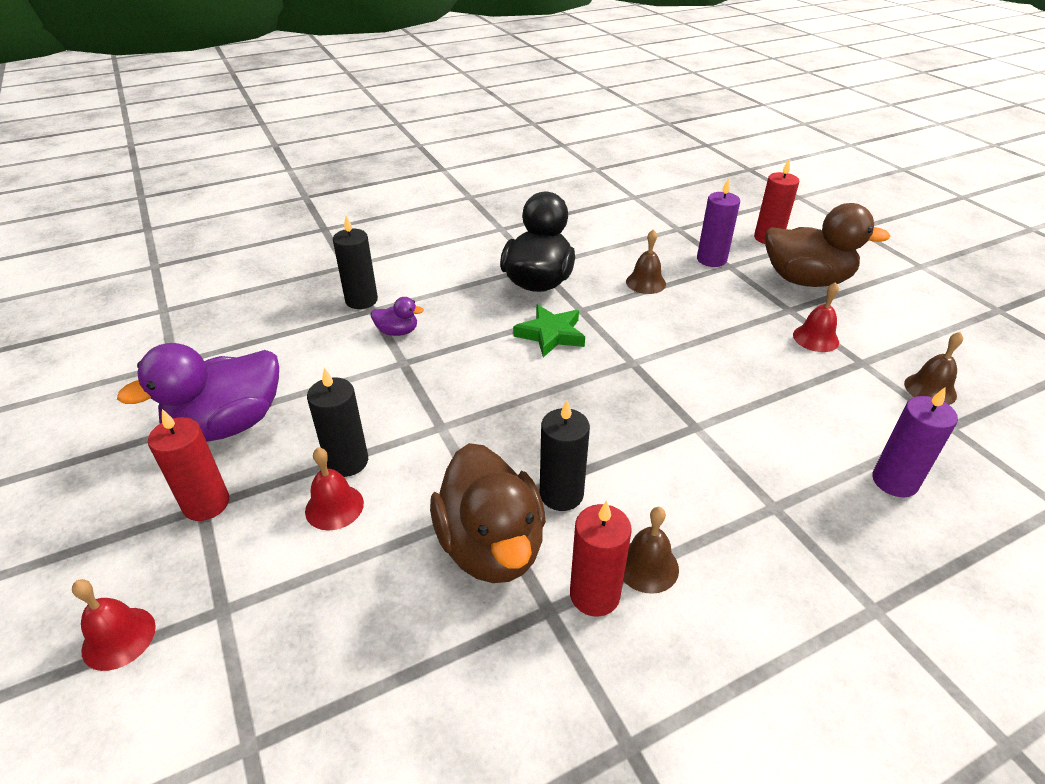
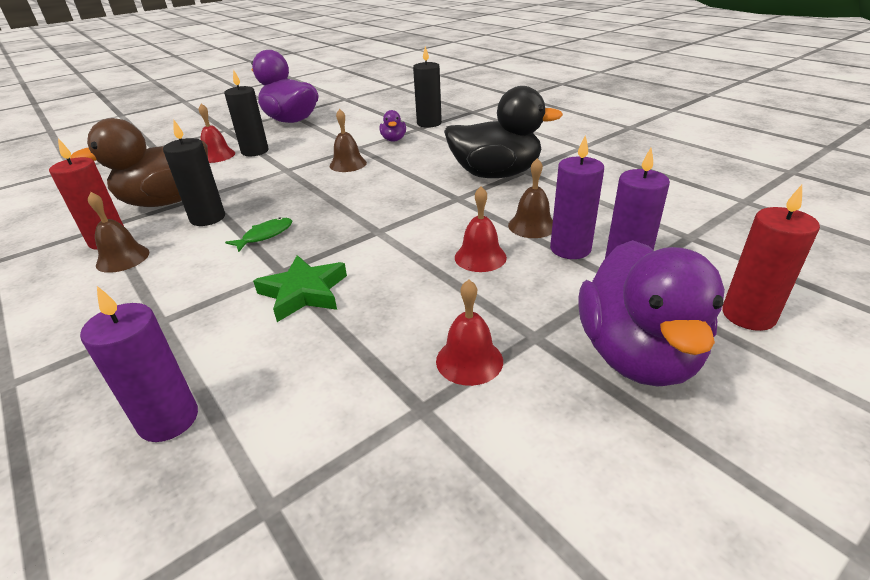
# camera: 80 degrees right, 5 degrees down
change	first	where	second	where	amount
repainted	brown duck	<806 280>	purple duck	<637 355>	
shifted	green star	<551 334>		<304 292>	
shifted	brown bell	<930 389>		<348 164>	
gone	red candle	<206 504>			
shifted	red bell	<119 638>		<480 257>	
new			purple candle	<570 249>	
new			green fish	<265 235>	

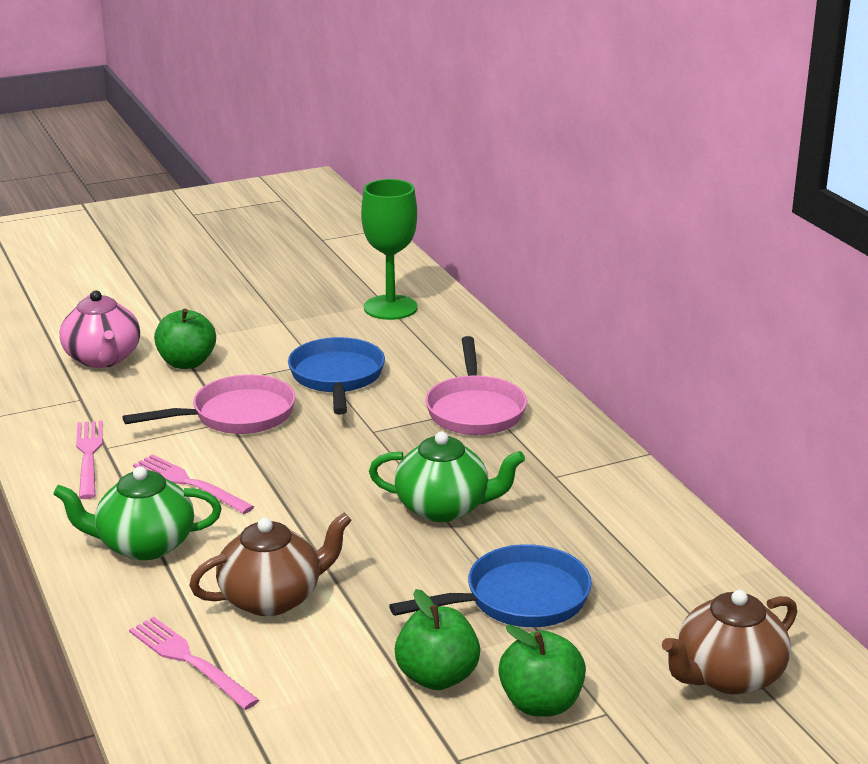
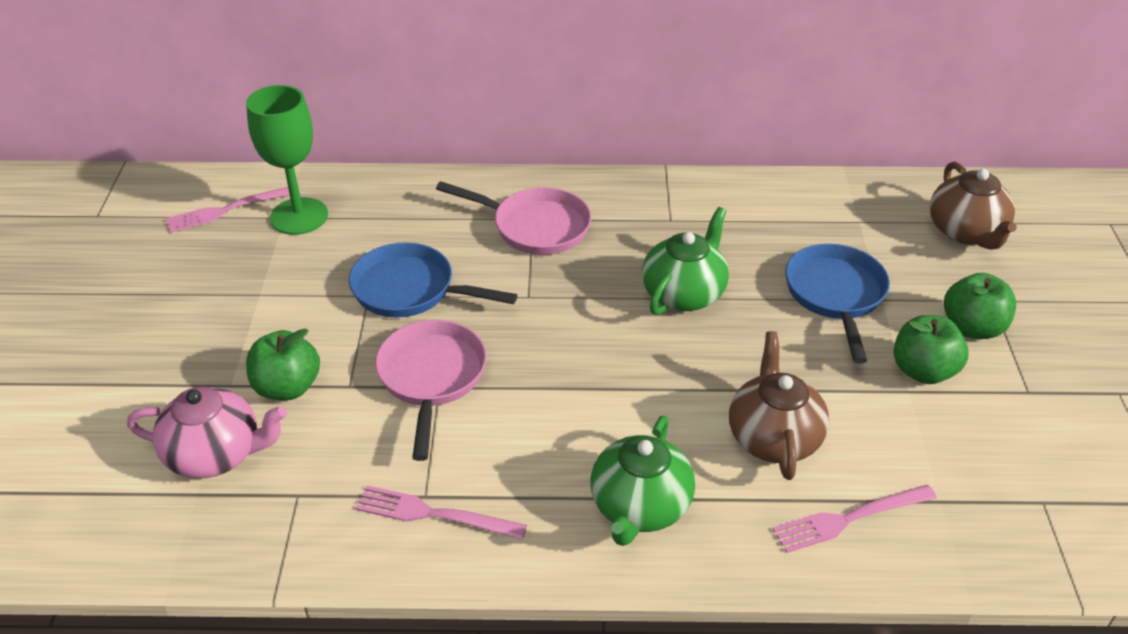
# camera: 65 degrees left, 15 degrees up
change	first	where	second	where	amount
shifted	pink fork	<189 483>		<227 210>	

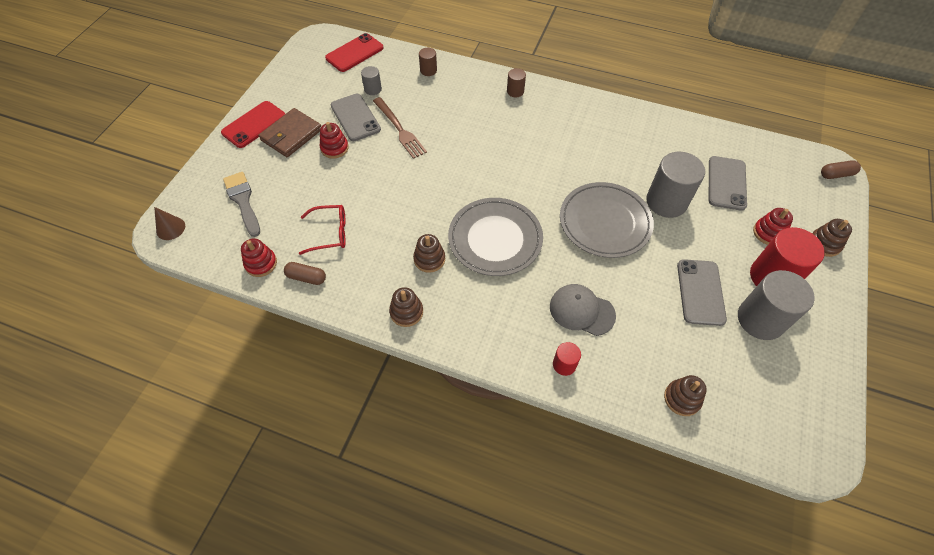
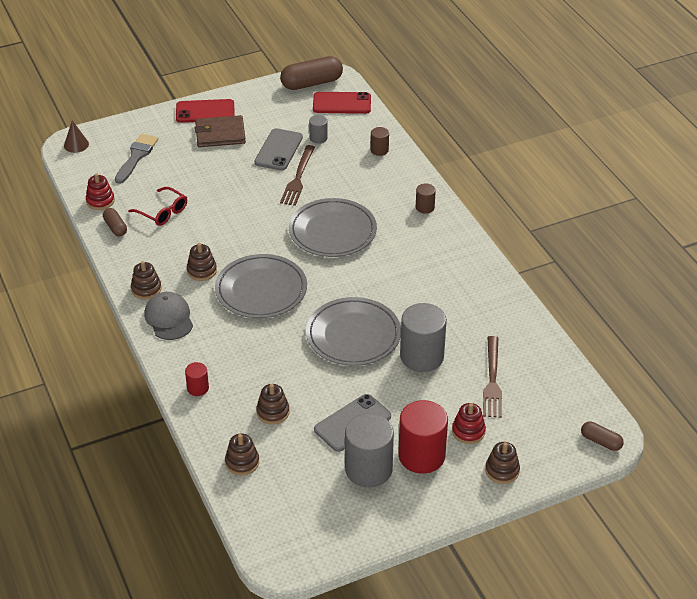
# camera: 45 degrees right, 15 degrees down
change	first	where	second	where	amount
gone	red stacking toy	<334 148>			
swapped	grey phone	<726 183>	brown fork	<492 380>	
shifted	grey cap	<581 311>		<169 318>	
new			brown capsule	<311 83>	
new			grey plate	<332 231>	
new			brown stacking toy	<273 412>	

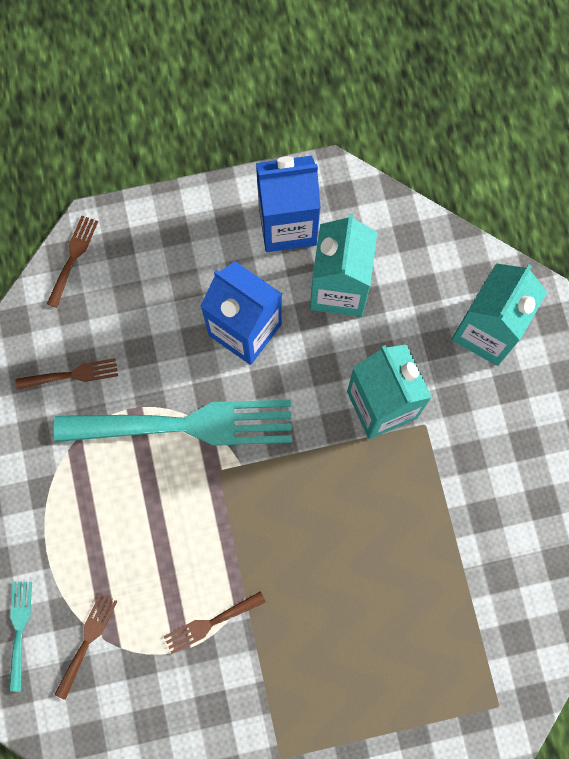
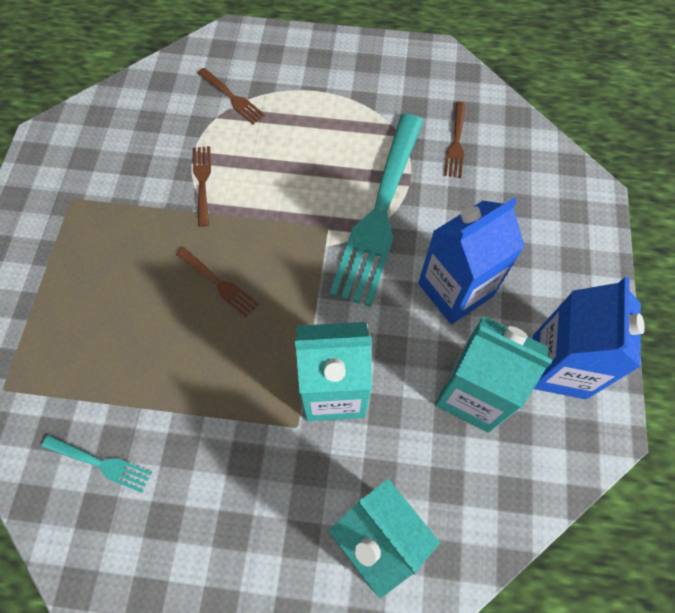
# camera: 110 degrees right, 10 degrees down
change	first	where	second	where	amount
shifted	brown fork	<73 257>		<219 283>	
shifted	turquoise fork	<19 630>		<101 463>	

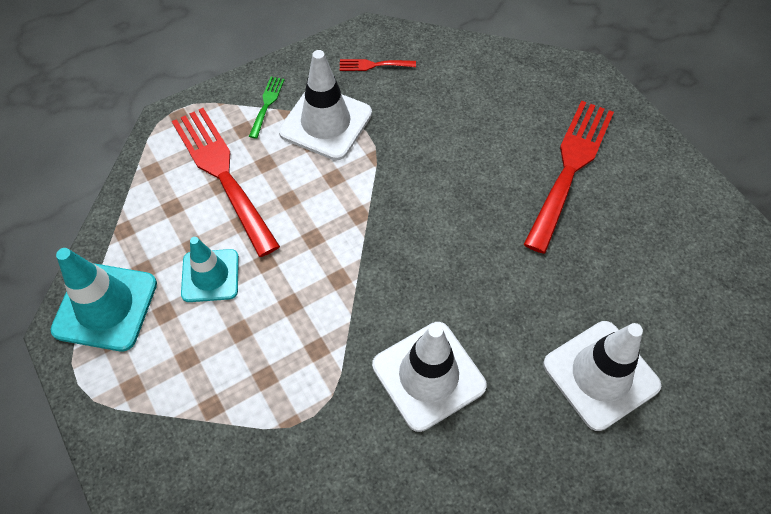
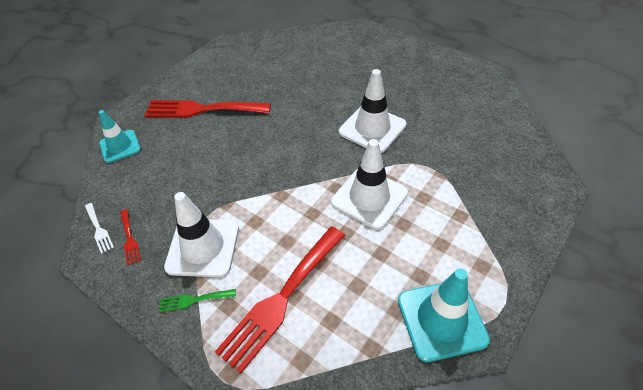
# camera: 110 degrees left, 10 degrees down
change	first	where	second	where	amount
shifted	turquoise traffic cone	<210 276>		<120 146>	
shifted	white traffic cone	<600 375>		<369 197>	
new			white fork	<99 229>	

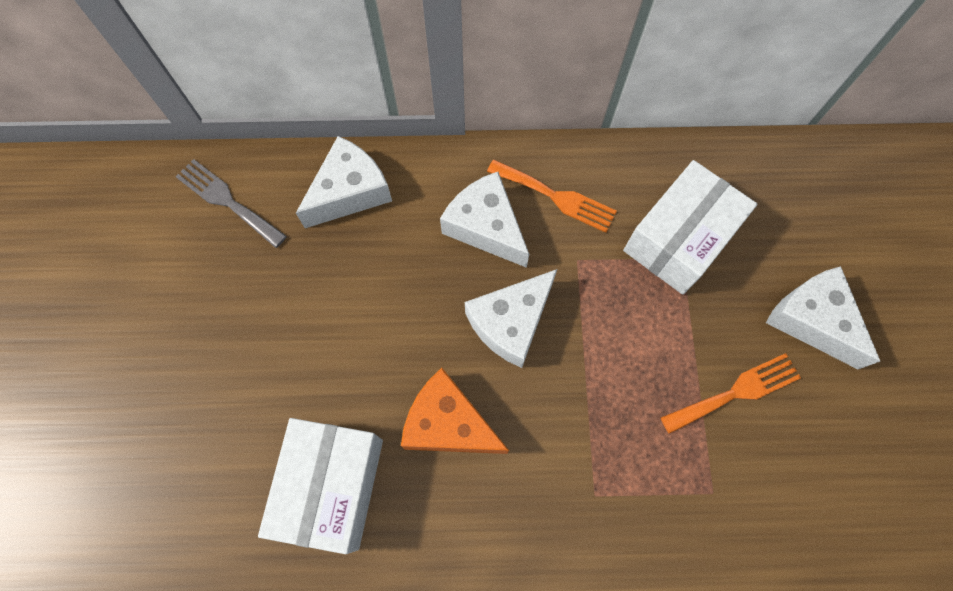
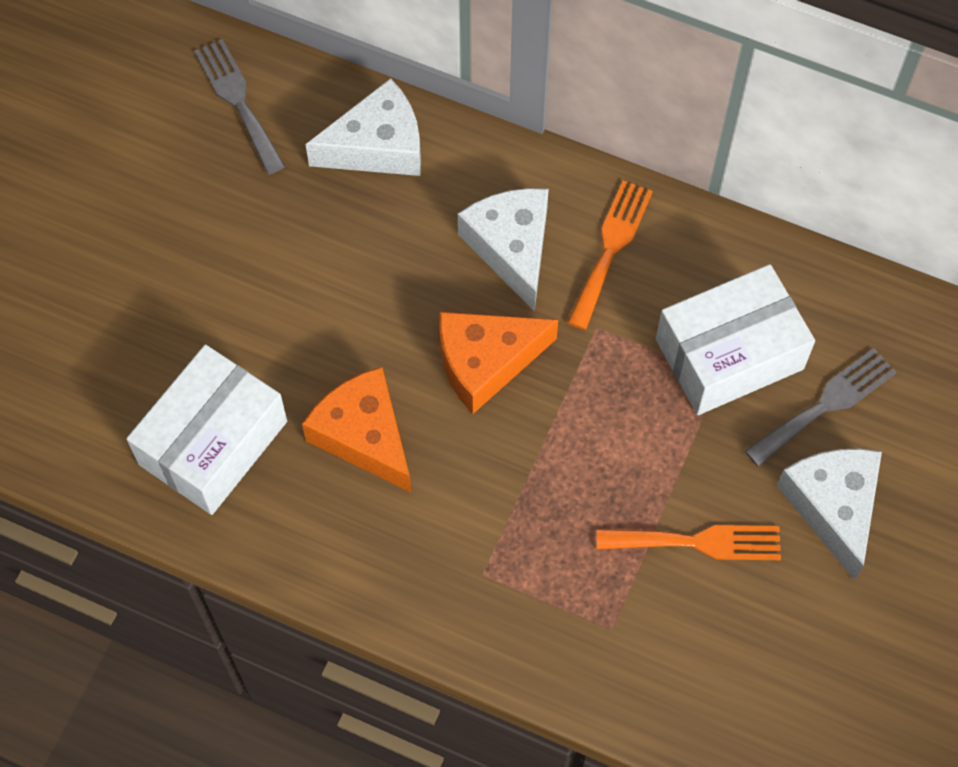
# camera: 25 degrees right, 5 degrees down
change	first	where	second	where	amount
rotated	orange fork	<556 197>		<611 248>	120 degrees counterclockwise
repainted	white cheese	<511 322>	orange cheese	<485 362>	
new			grey fork	<825 404>	

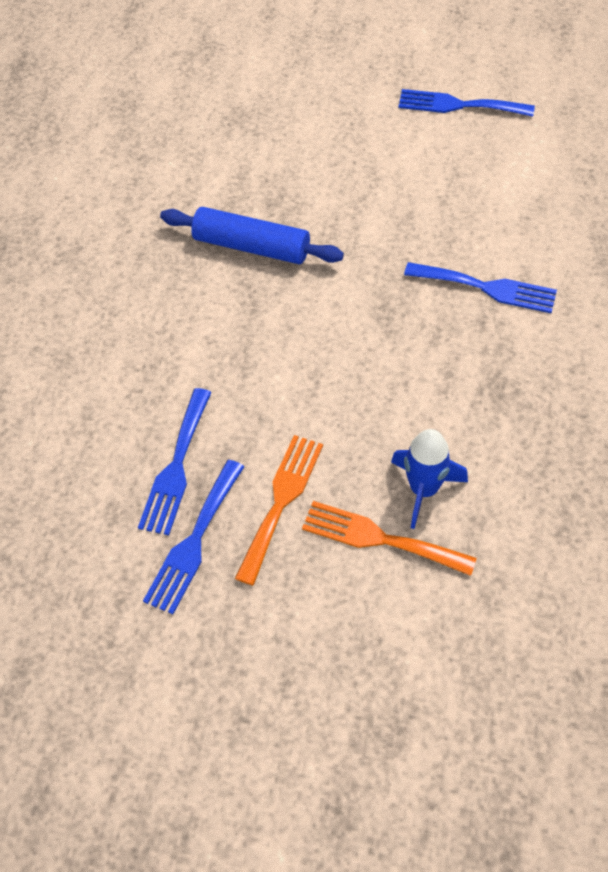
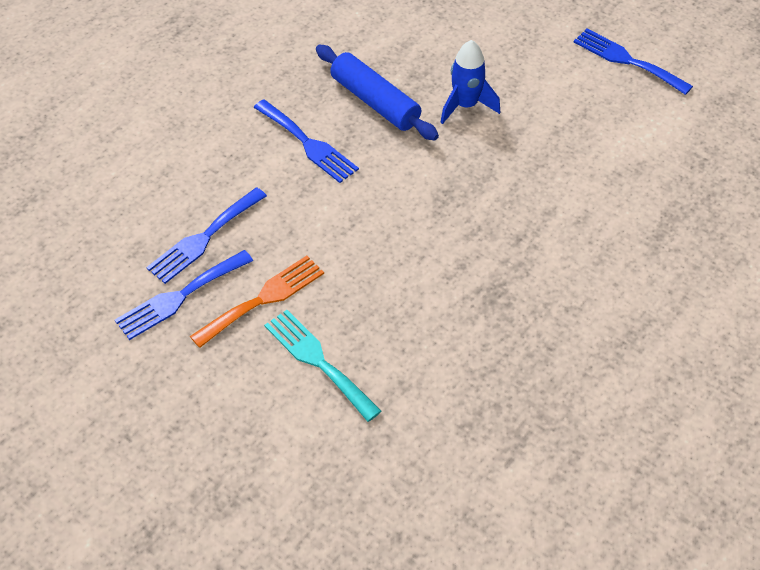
# camera: 25 degrees right, 5 degrees down
change	first	where	second	where	amount
shifted	blue fork	<487 288>		<308 144>	
shifted	blue rocket	<424 489>		<466 105>	
repainted	orange fork	<380 538>	turquoise fork	<318 361>	

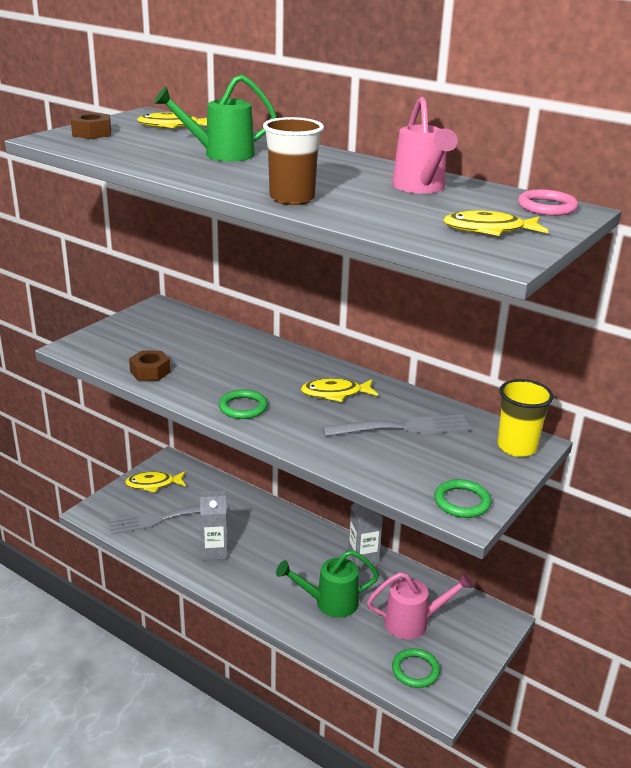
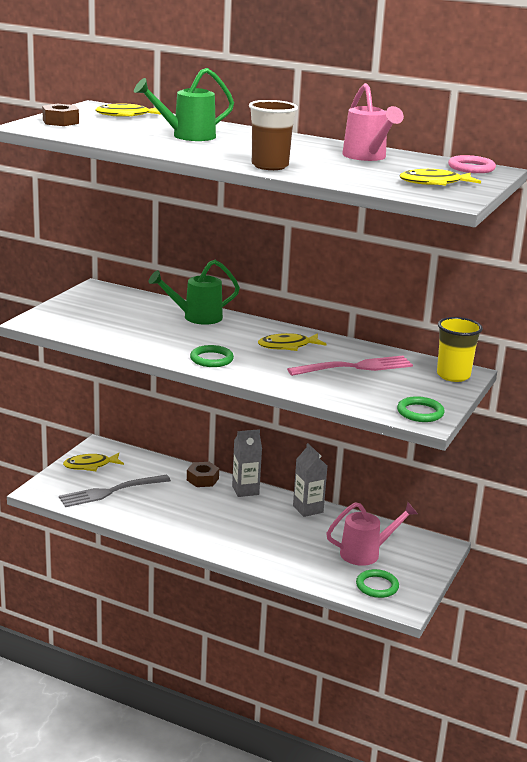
# camera: 10 degrees left, 5 degrees down
change	first	where	second	where	amount
shifted	brown nut	<150 372>		<202 479>	
repainted	grey fork	<403 428>	pink fork	<355 367>	
shifted	grey carton	<214 551>		<245 490>	
shifted	green watering can	<329 603>		<196 317>	

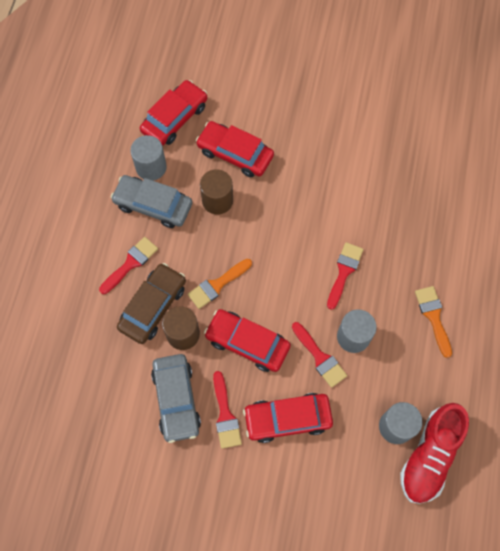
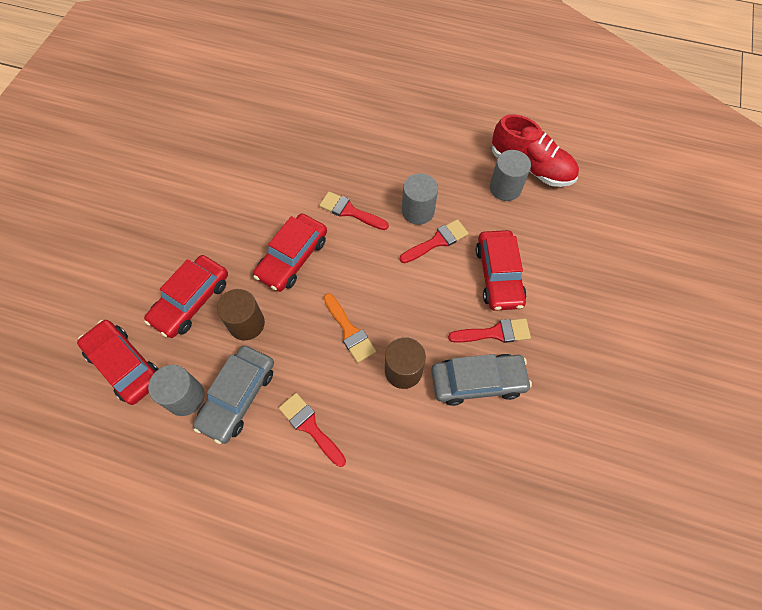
# camera: 85 degrees left, 5 degrees down
change	first	where	second	where	amount
gone	brown car	<153 306>			
gone	orange brush	<433 316>			
shifted	red car	<247 343>		<292 258>	

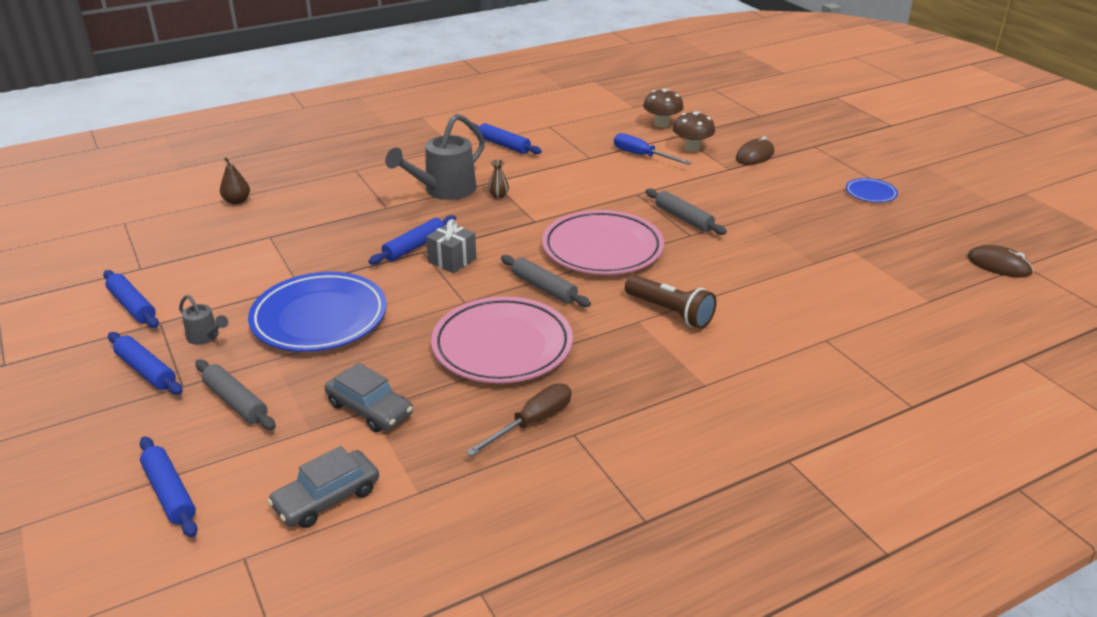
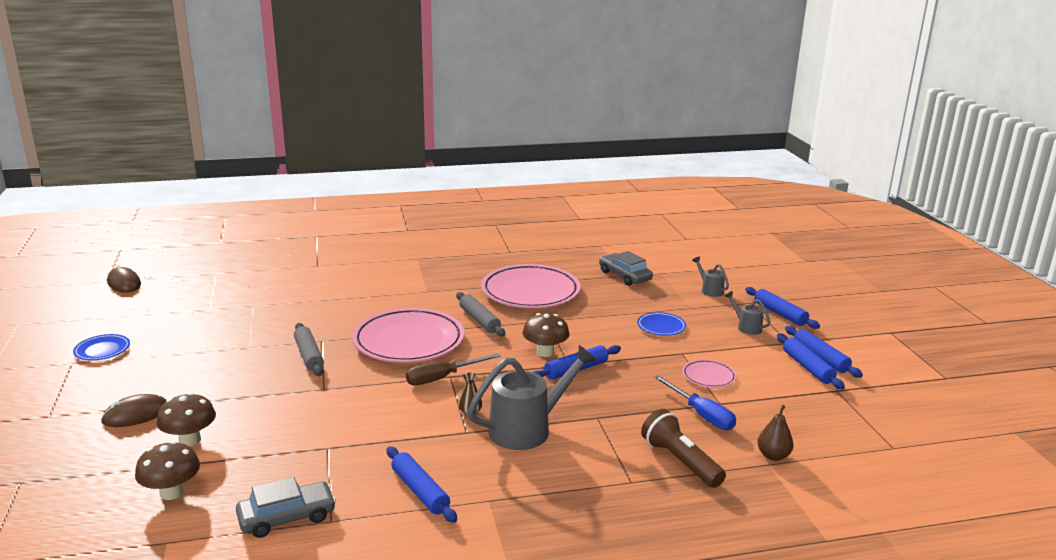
# camera: 165 degrees left, 10 degrees down
change	first	where	second	where	amount
shifted	blue screwdriver	<642 156>		<701 414>	
swapped	grey gift	<452 260>	brown mushroom	<545 352>	
scaled	blue plate	<319 318>		<661 327>	x0.46
shifted	brown flashlight	<670 312>		<680 461>	
swapped	grey rolling pin	<236 402>	grey watering can	<709 290>	
shifted	brown screwdriver	<532 422>		<442 378>	
shifted	blue rolling pin	<170 493>		<807 367>	
shifted	grey car	<326 498>		<287 517>	
new			pink plate	<708 376>	

